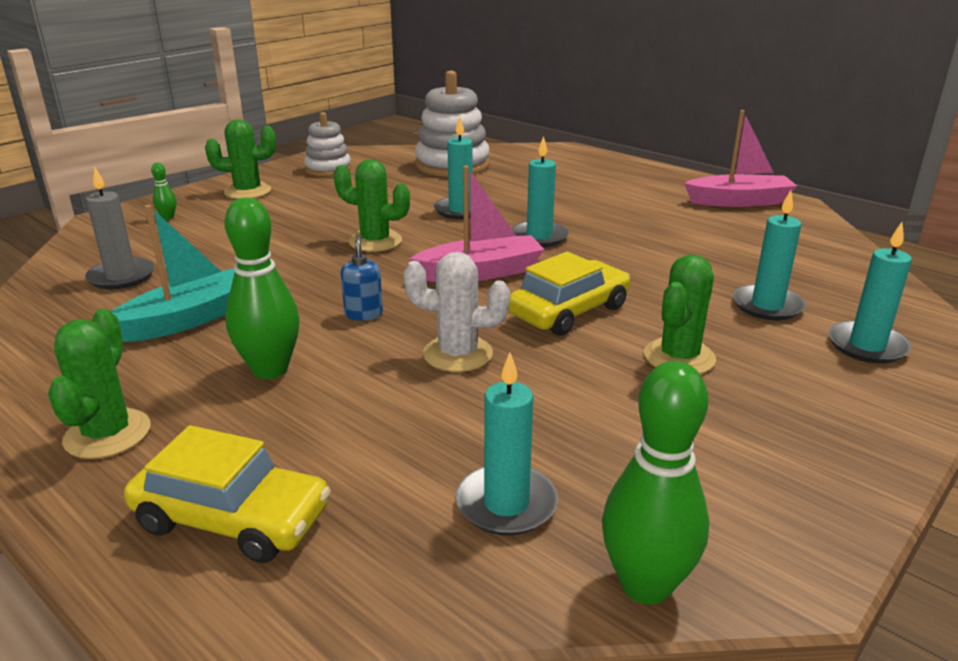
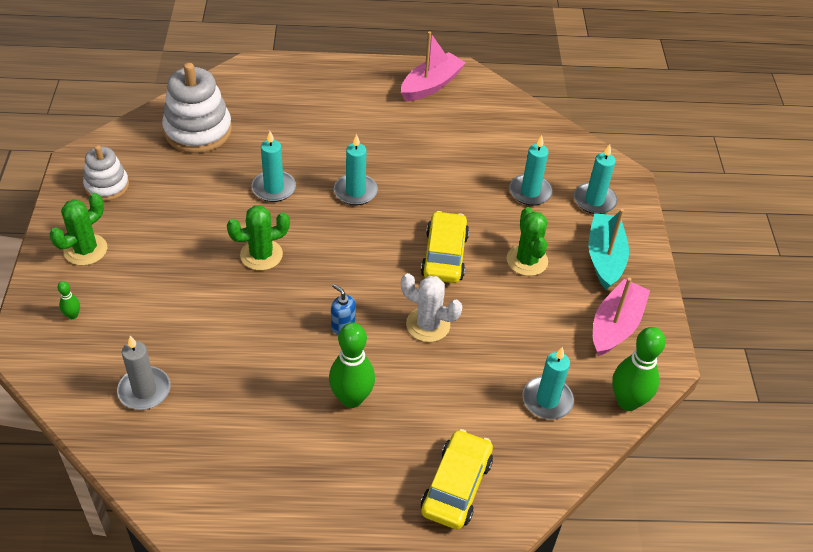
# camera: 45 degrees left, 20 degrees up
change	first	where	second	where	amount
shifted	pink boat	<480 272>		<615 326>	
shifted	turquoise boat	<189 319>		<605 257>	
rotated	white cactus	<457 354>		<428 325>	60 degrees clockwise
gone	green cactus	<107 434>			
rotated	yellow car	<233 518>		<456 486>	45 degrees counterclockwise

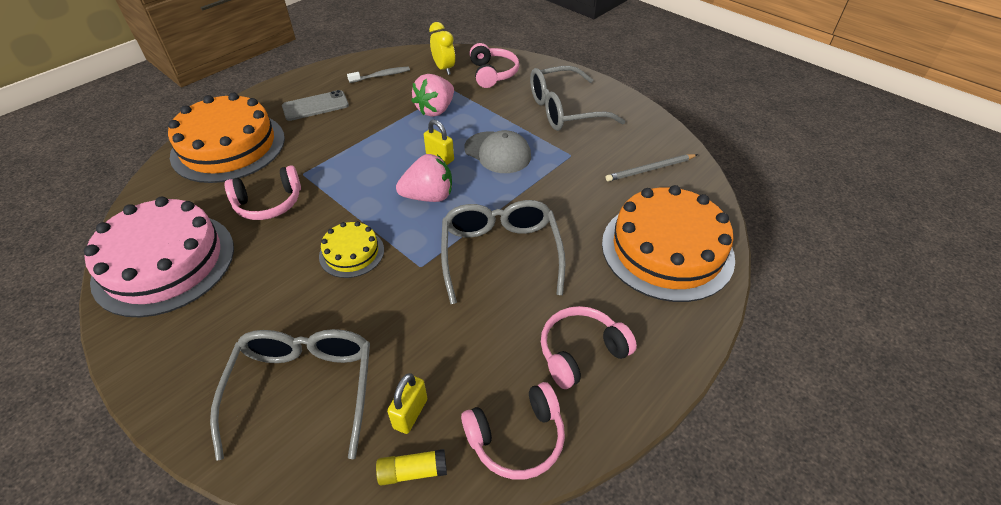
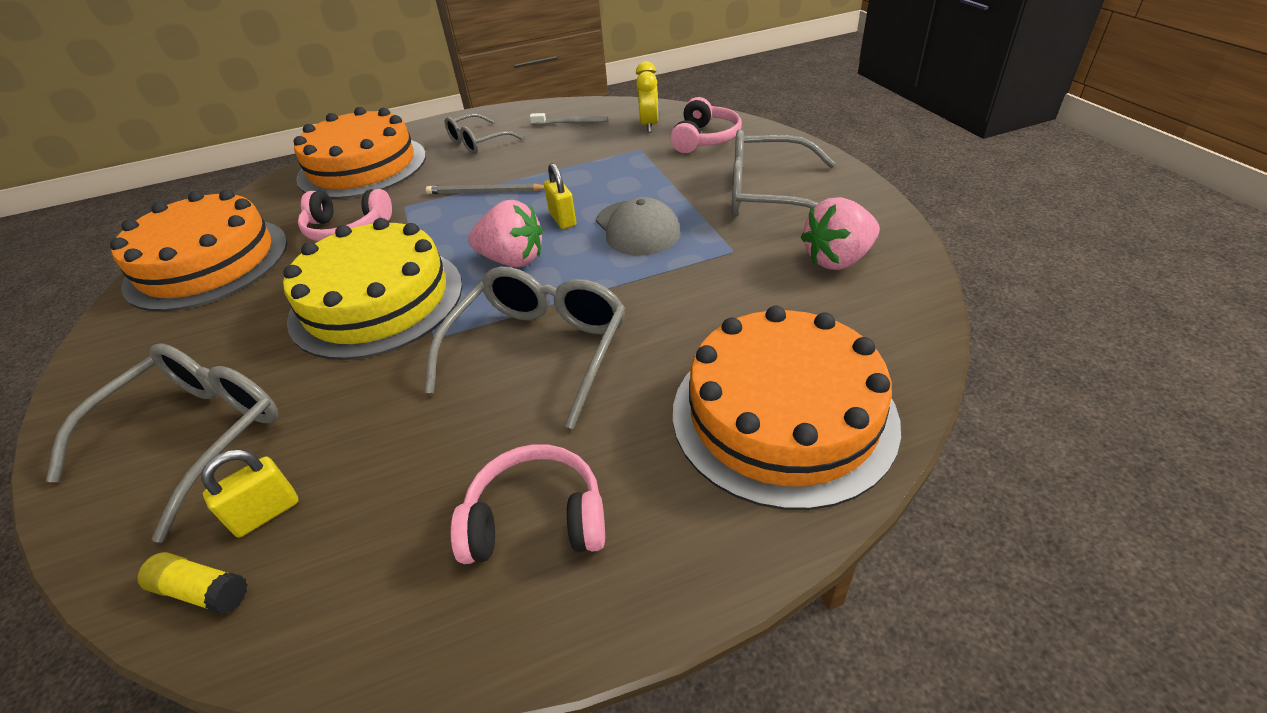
# camera: 30 degrees right, 5 degrees down
change	first	where	second	where	amount
shifted	pink strawberry	<435 110>		<837 259>	
swapped	grey phone	<315 106>	grey glasses	<477 142>	
shifted	grey pencil	<650 169>		<485 192>	
repainted	pink cake	<164 263>	orange cake	<207 263>	
scaled	yellow cake	<351 253>		<377 301>	x2.04
gone	pink headphones	<517 438>			

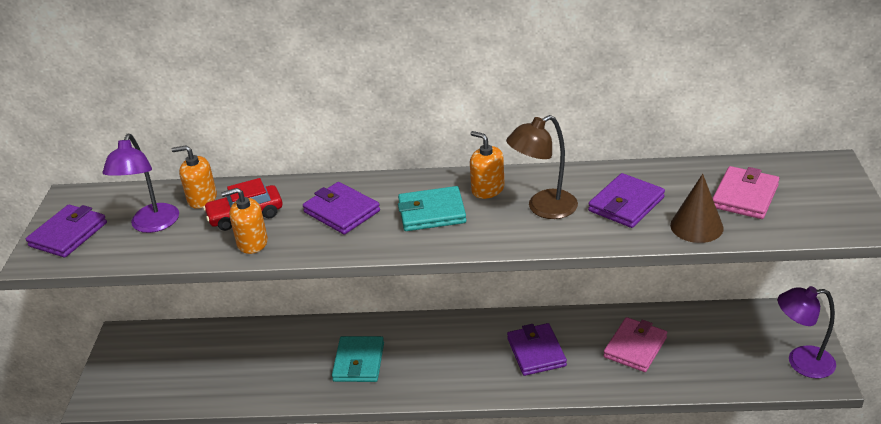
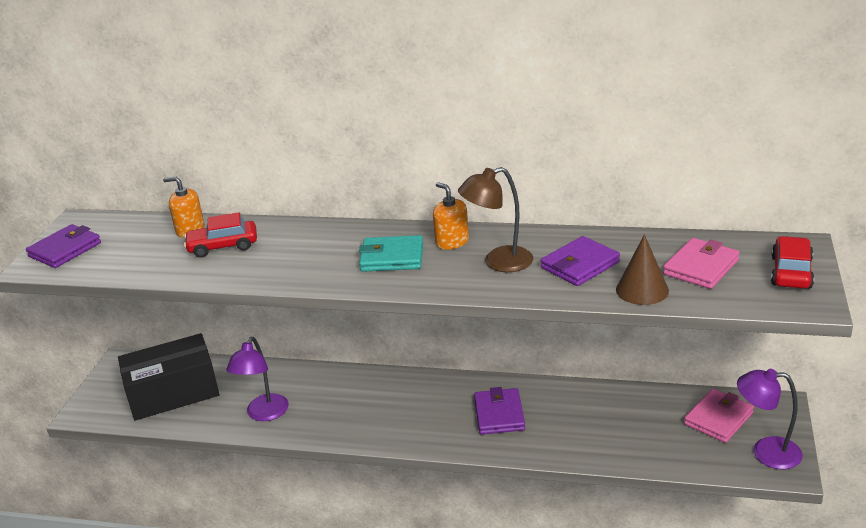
# camera: 10 degrees right, 5 degrees down
change	first	where	second	where	amount
shifted	purple lamp	<152 225>		<264 414>	
gone	purple wallet	<342 211>			
gone	orange soap dispenser	<252 242>			
shifted	pink wallet	<635 347>		<718 419>	
gone	turquoise wallet	<358 362>			
new			red car	<791 272>	
new			black box	<173 393>	

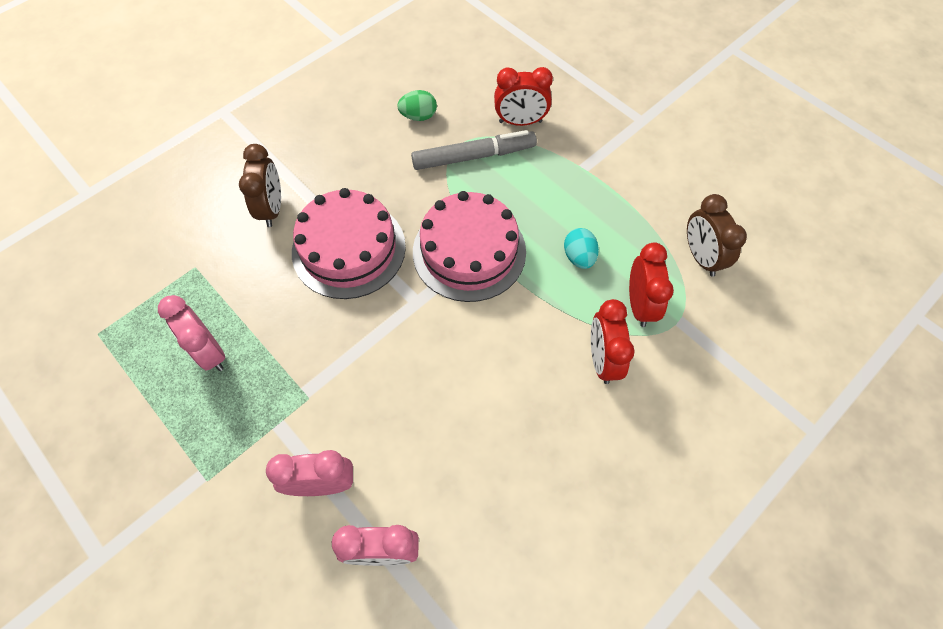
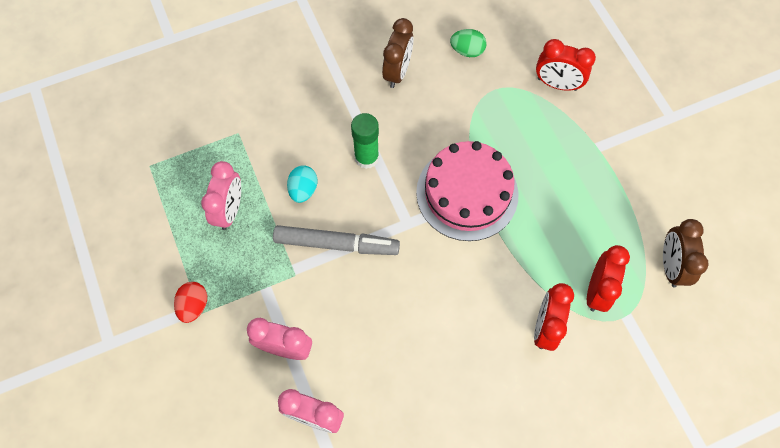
# camera: 20 degrees right, 5 degrees up
change	first	where	second	where	amount
shifted	grey marker	<473 156>		<336 244>	
shifted	brown clock	<272 209>		<397 72>	
swapped	pink cake	<349 249>	green glue stick	<366 157>	
shifted	turquoise egg	<579 257>		<303 190>	
rotated	pink clock	<209 352>		<230 210>	150 degrees counterclockwise
new			red egg	<194 306>	

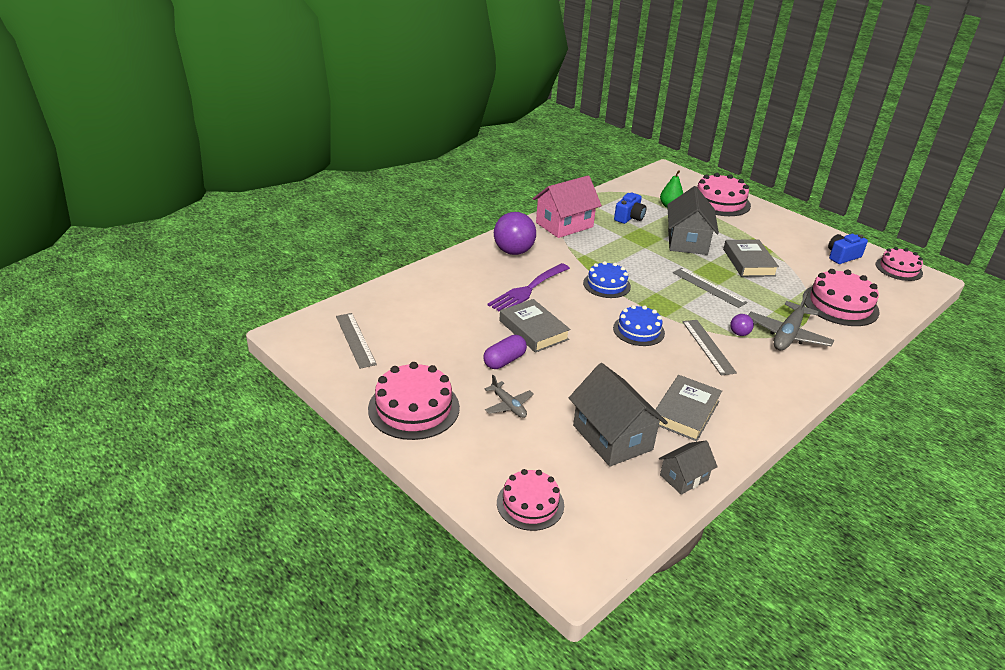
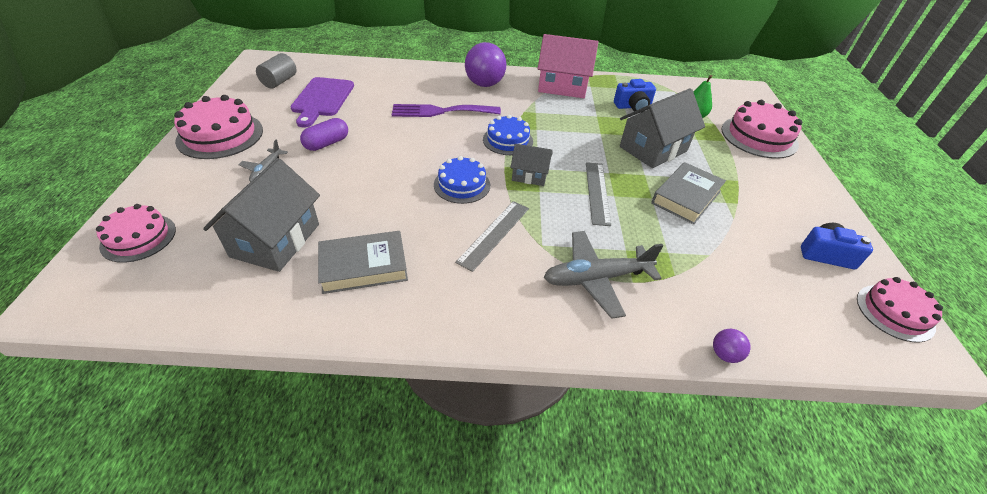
# camera: 45 degrees right, 10 degrees up
change	first	where	second	where	amount
gone	pink cake	<840 305>			
gone	grey book	<533 330>			
swapped	grey ruler	<355 340>	grey cylinder	<279 81>	
shifted	purple ball	<739 333>		<724 354>	
rotated	purple capsule	<504 361>		<327 143>	45 degrees counterclockwise
shifted	grey house	<684 477>		<529 175>	
new			purple cutting board	<322 99>	

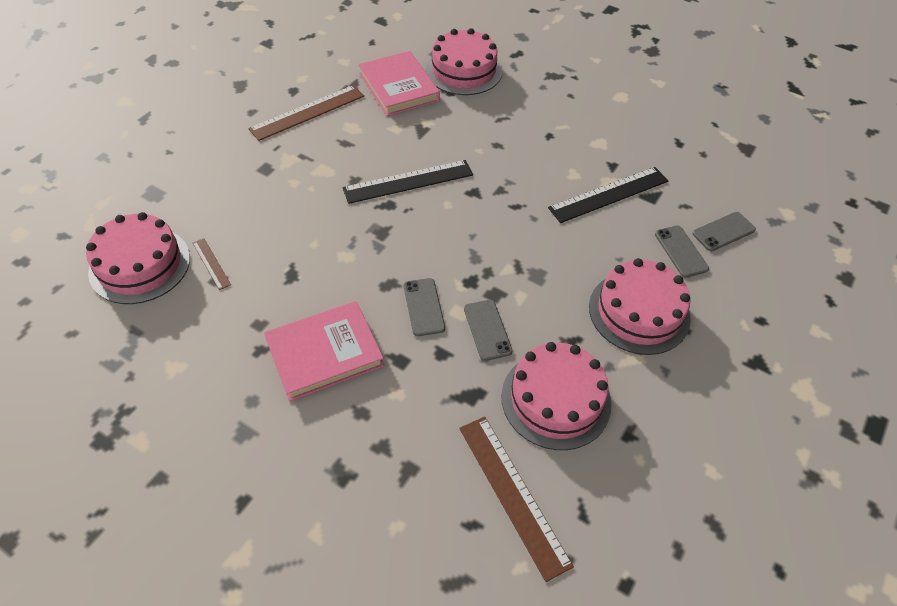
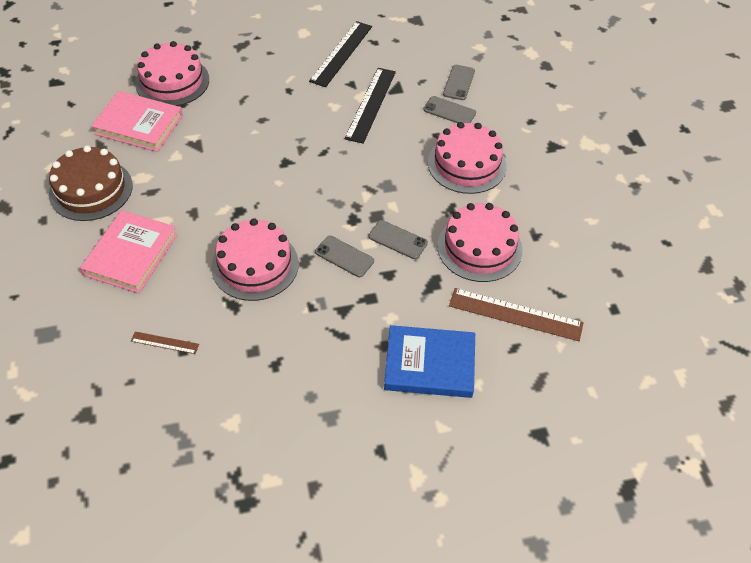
# camera: 45 degrees left, 0 degrees up
change	first	where	second	where	amount
swapped	brown ruler	<307 112>	brown cake	<91 189>	
shifted	black ruler	<408 181>		<341 53>	
shifted	pink cake	<140 264>		<255 265>	
shifted	pink book	<325 353>		<131 254>	
new			blue book	<429 364>	

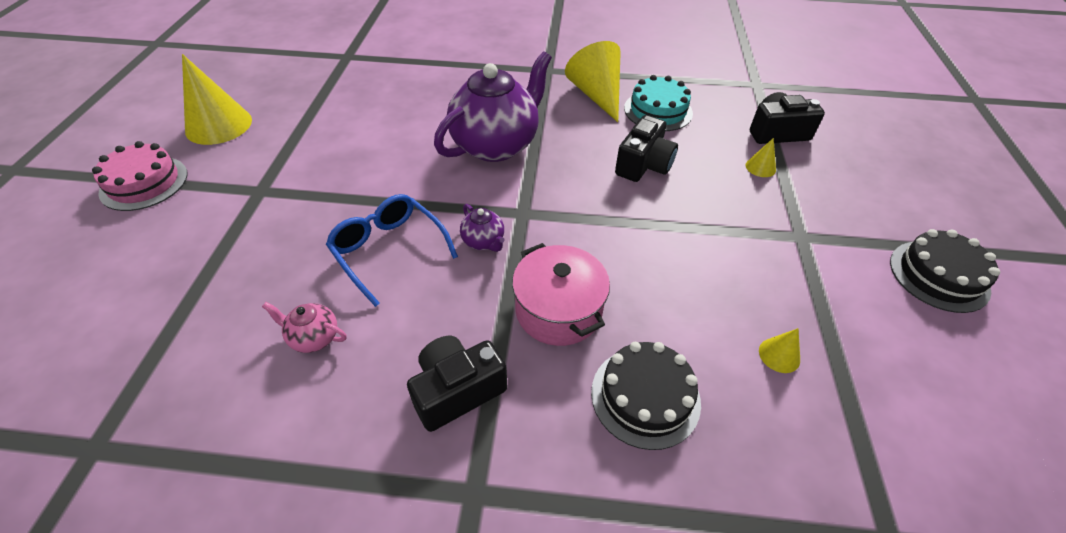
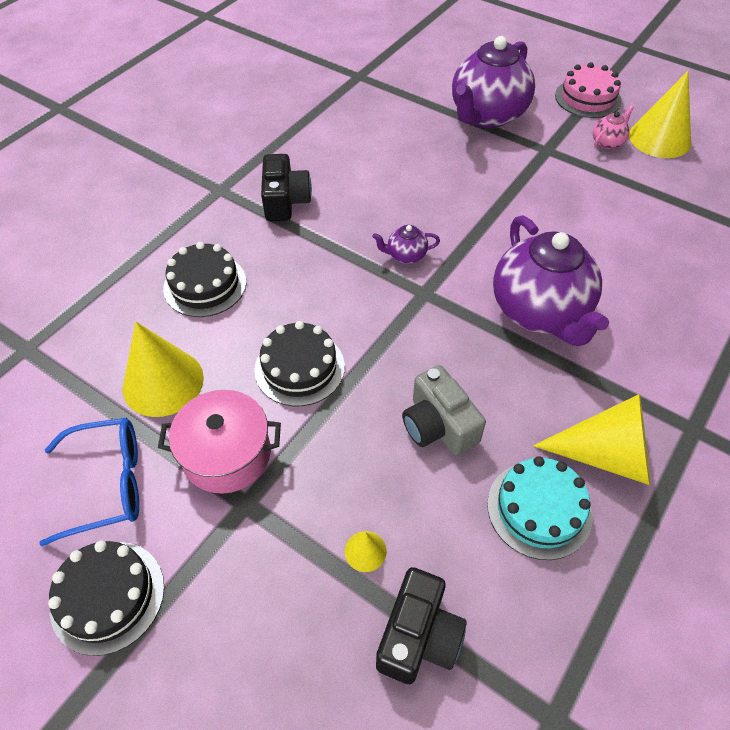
# camera: 120 degrees right, 5 degrees up
change	first	where	second	where	amount
repainted	black camera	<643 165>	grey camera	<438 425>	
shifted	blue glasses	<388 250>		<108 484>	
shifted	pink pot	<558 310>		<227 454>	
shifted	pink teapot	<314 337>		<607 142>	
scaled	yellow cone	<779 355>		<163 382>	x2.24
new			purple teapot	<487 116>	
new			black cake	<299 368>	

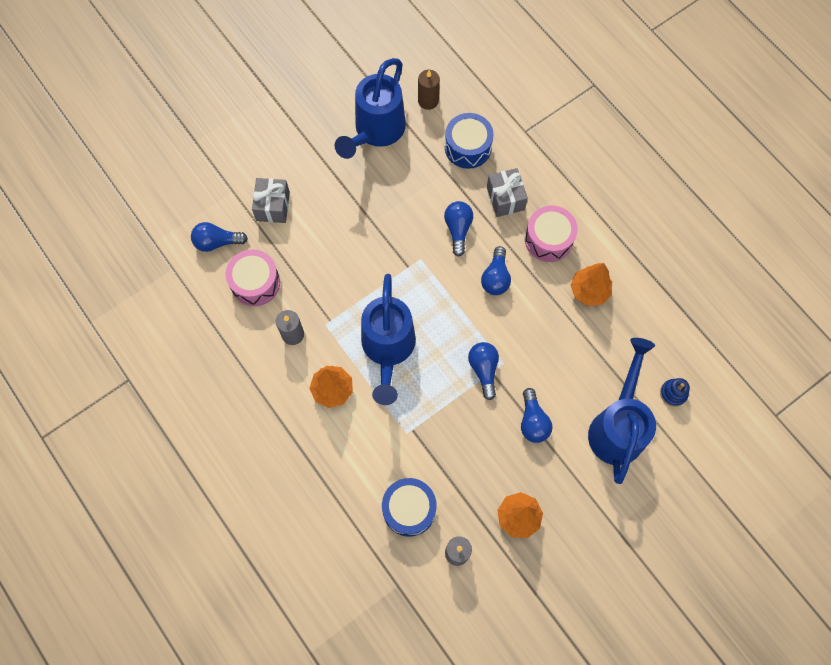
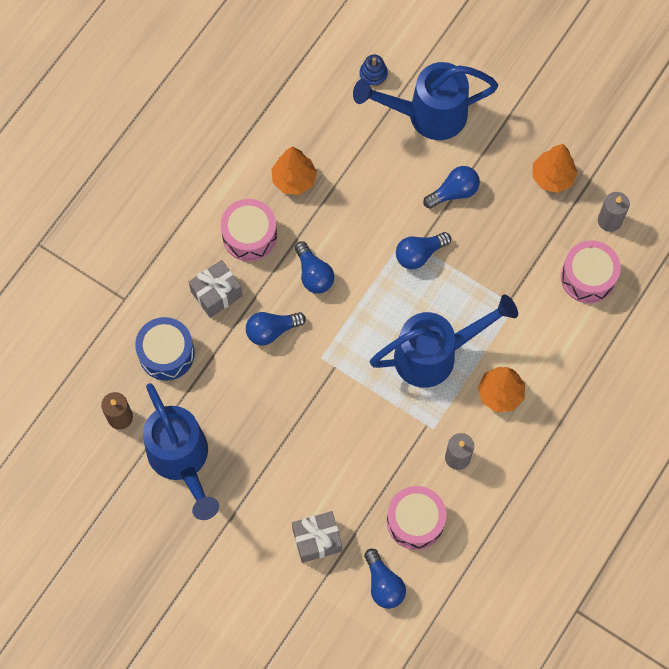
# camera: 110 degrees left, 0 degrees up
change	first	where	second	where	amount
rotated	blue watering can	<375 132>		<182 461>	60 degrees clockwise
rotated	blue light bulb	<495 278>		<314 274>	75 degrees clockwise
repainted	blue drum	<409 509>	pink drum	<588 277>	

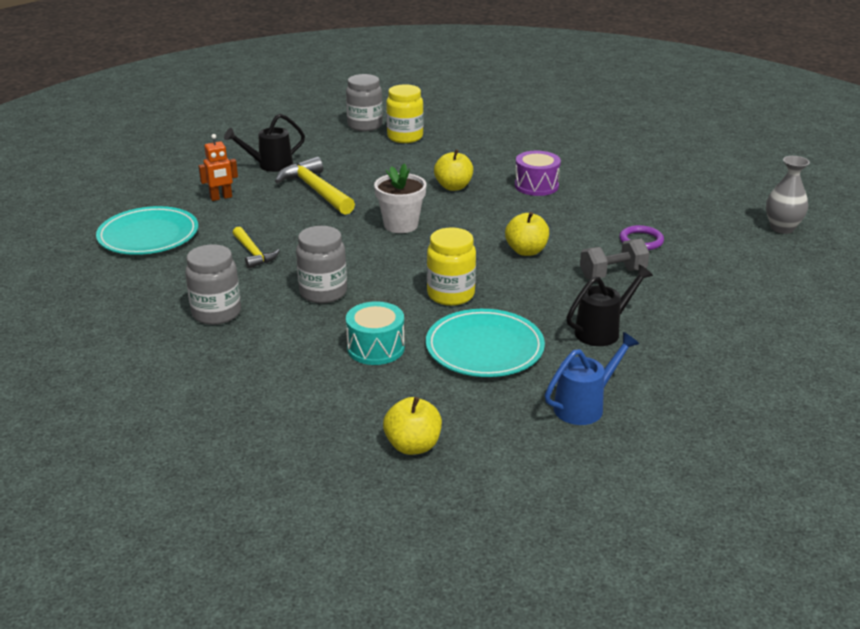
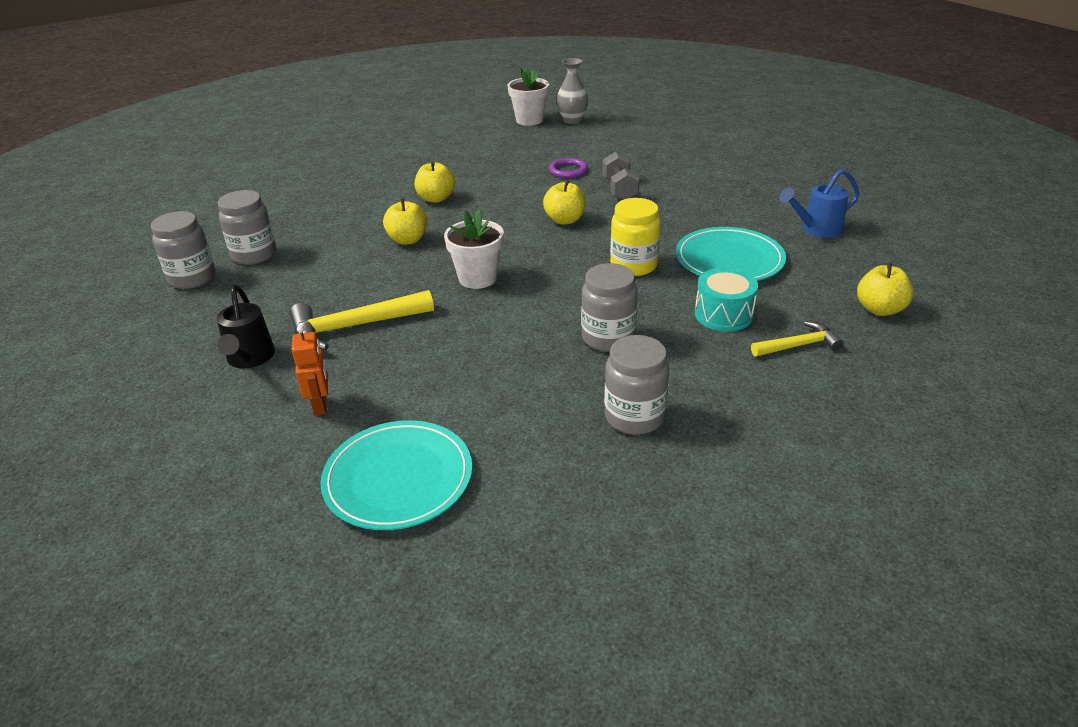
# camera: 75 degrees left, 5 degrees up
change	first	where	second	where	amount
repainted	yellow jar	<405 137>	grey jar	<254 255>	
swapped	purple drum	<536 186>	yellow apple	<436 198>	
shifted	yellow hammer	<253 253>		<798 345>	
gone	black watering can	<602 331>			
rotated	blue watering can	<584 406>		<816 229>	90 degrees counterclockwise
new			white flower pot	<529 120>	

